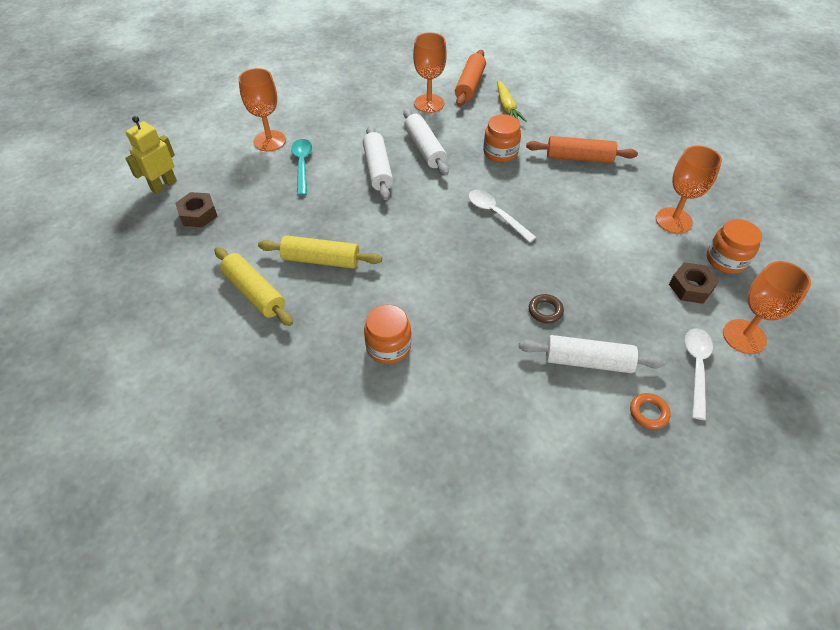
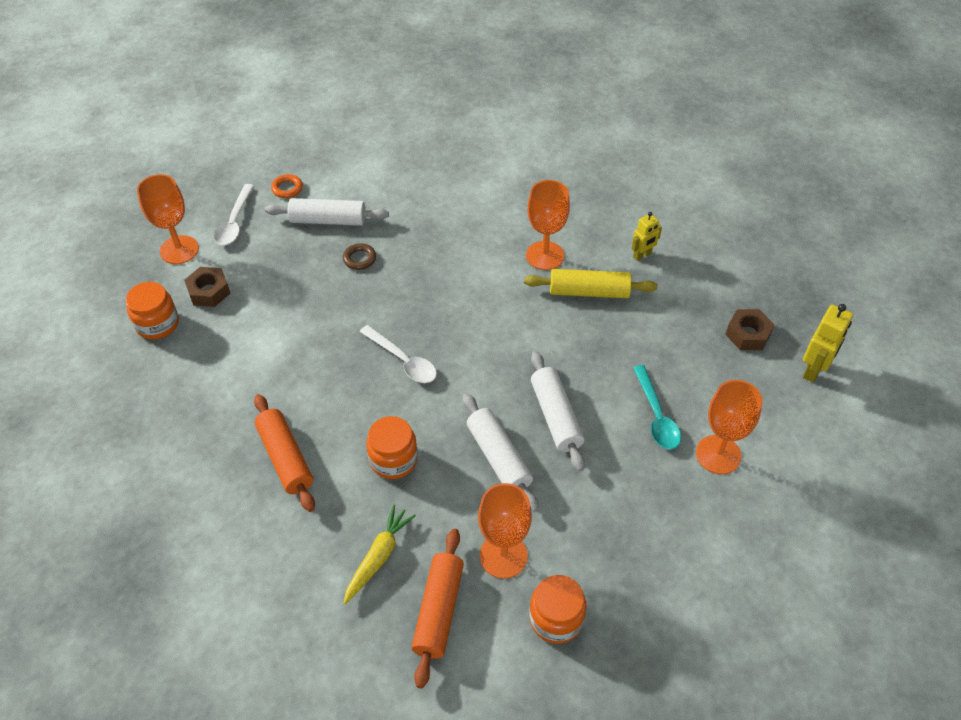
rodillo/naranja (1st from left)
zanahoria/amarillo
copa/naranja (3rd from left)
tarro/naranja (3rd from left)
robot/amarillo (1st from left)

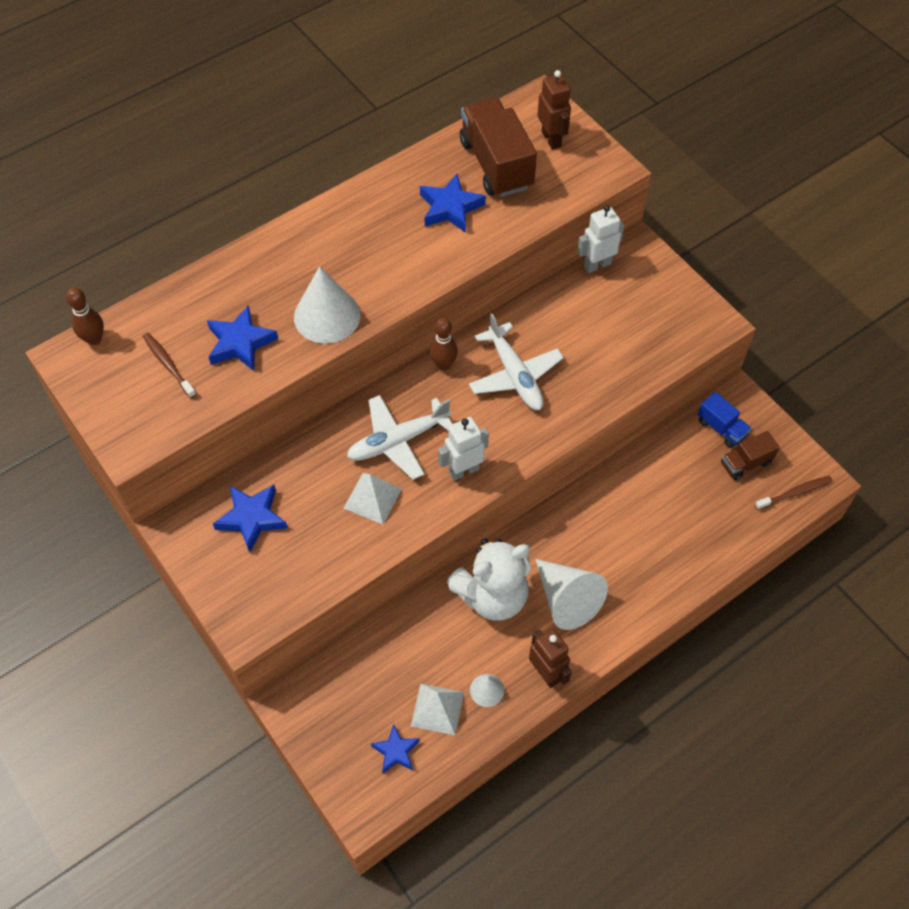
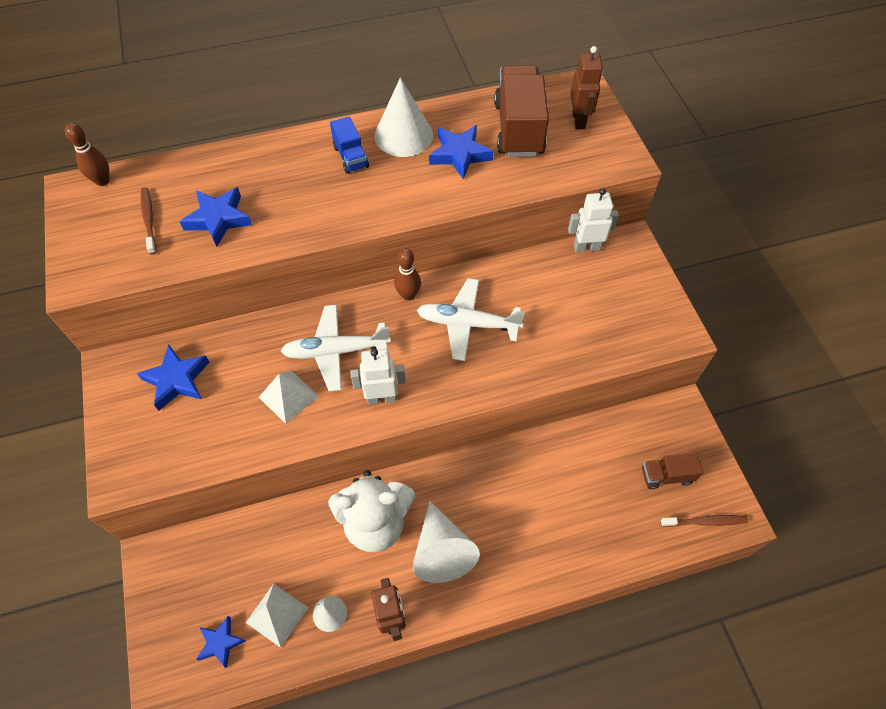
camión/azul
cono/blanco (2nd from left)
avión/blanco (2nd from left)

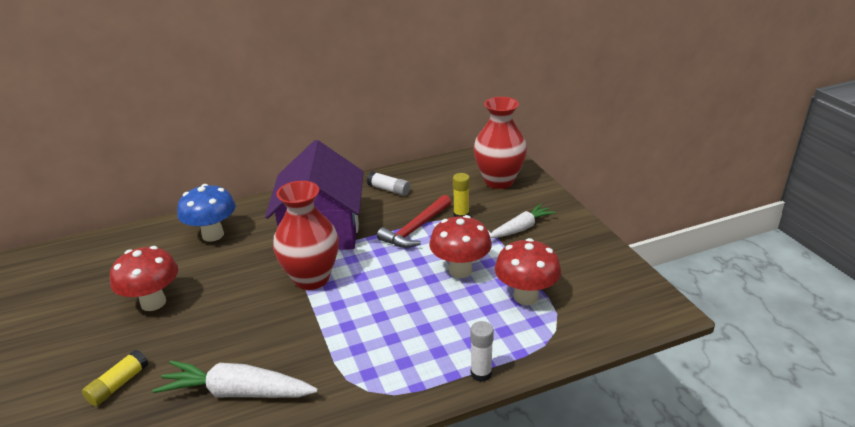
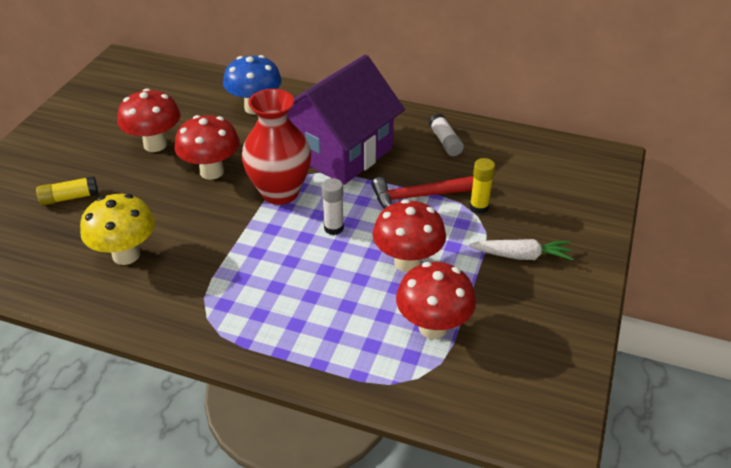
seta/amarillo
seta/rojo (2nd from left)
barra de pegamento/blanco (1st from left)
florero/rojo (2nd from left in the first image)

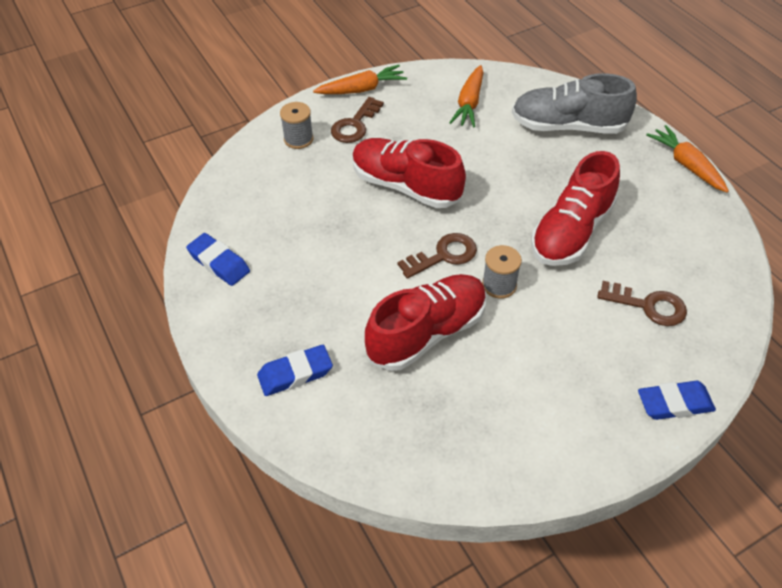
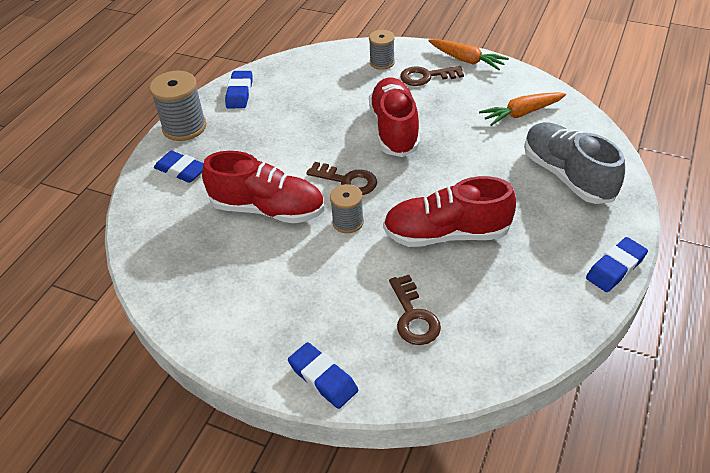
carrete/gris (1st from left)
goma de borrar/azul (4th from left)

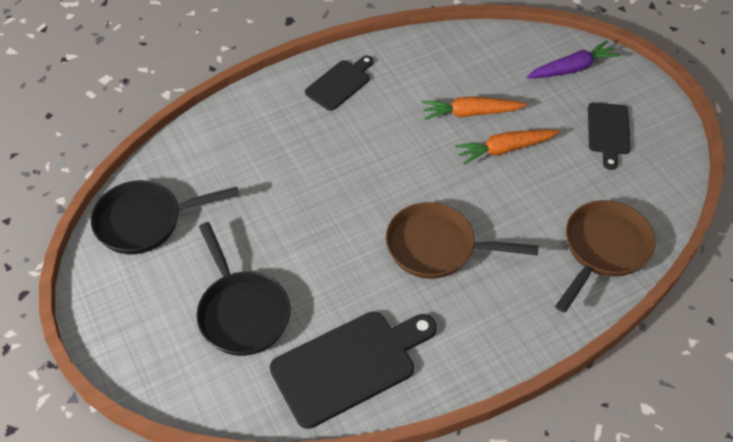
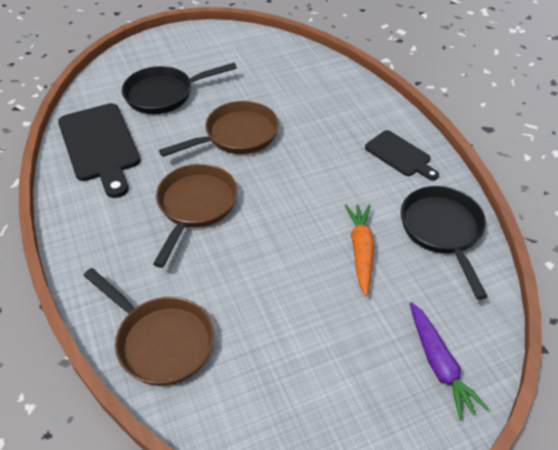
sartén/marrón (3rd from left)
sartén/negro (2nd from left)
zanahoria/naranja (2nd from left in the first image)
tabla de cortar/negro (3rd from left in the first image)

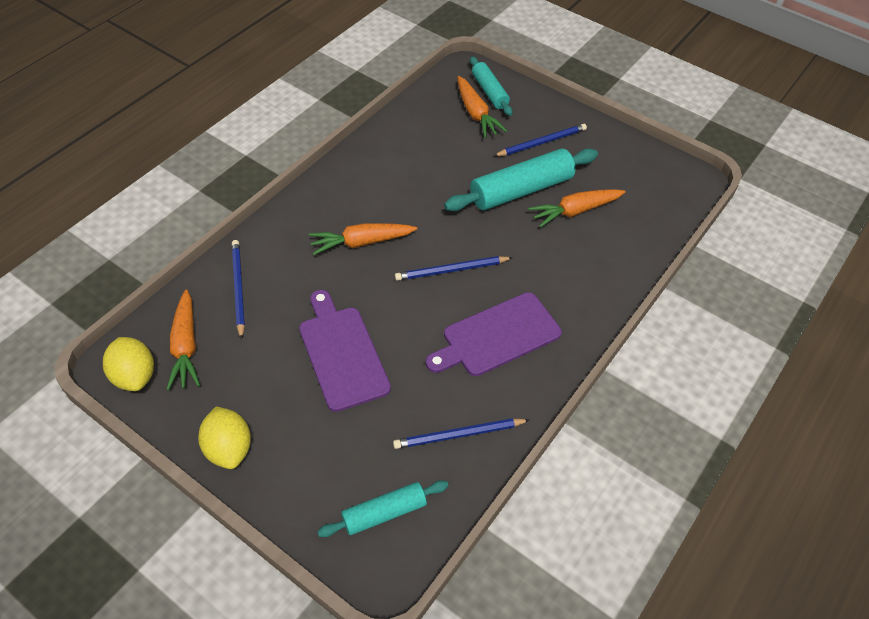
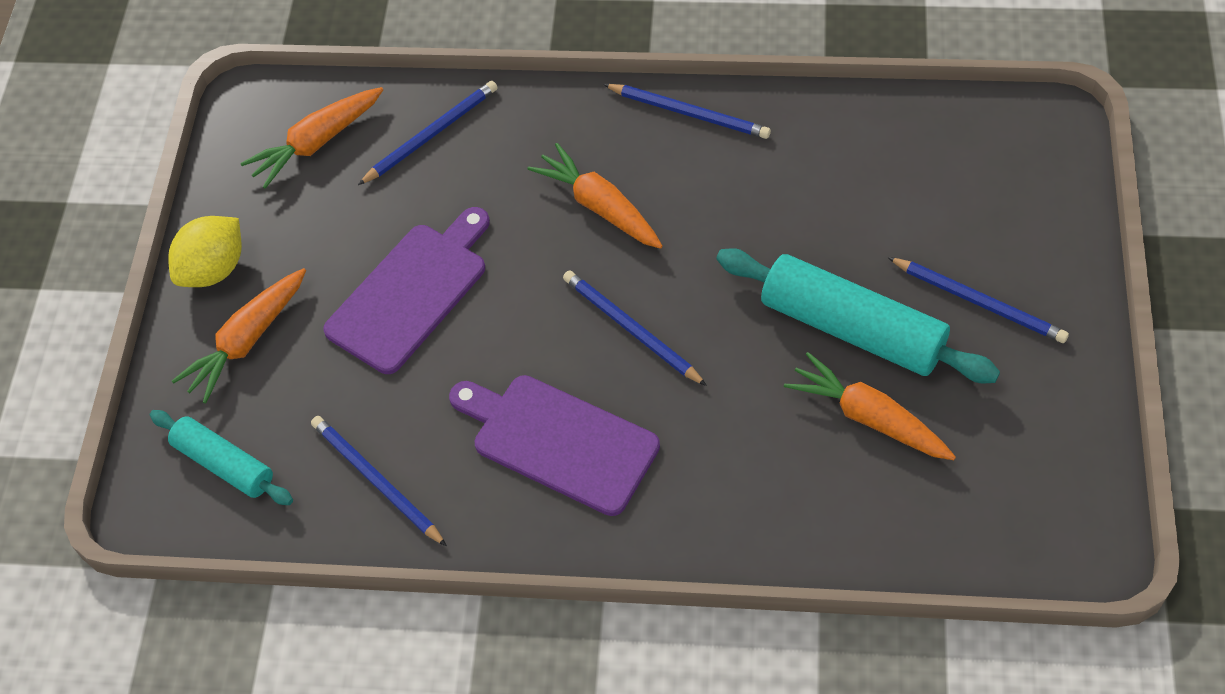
zanahoria/naranja (1st from left)
lápiz/azul (4th from left)
limón/amarillo (1st from left in the first image)
rodillo/turquesa (2nd from left in the first image)

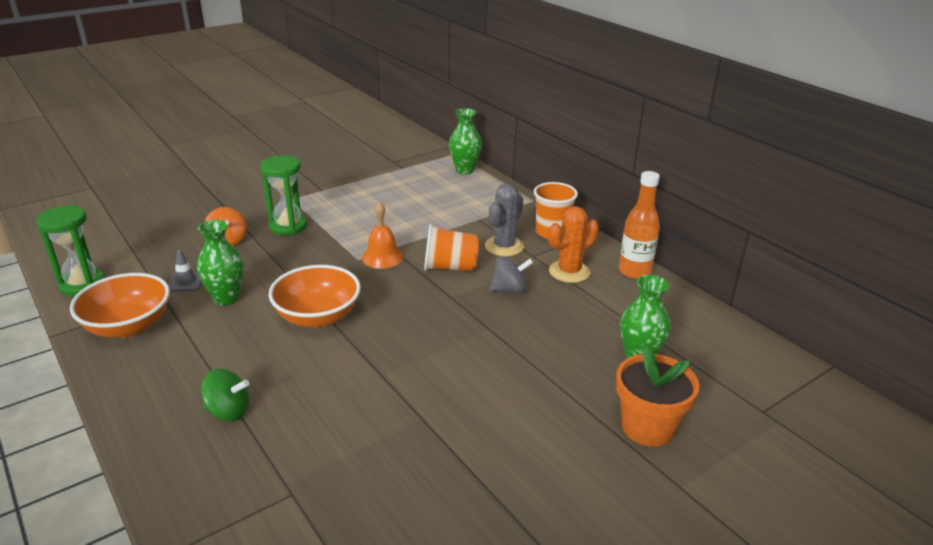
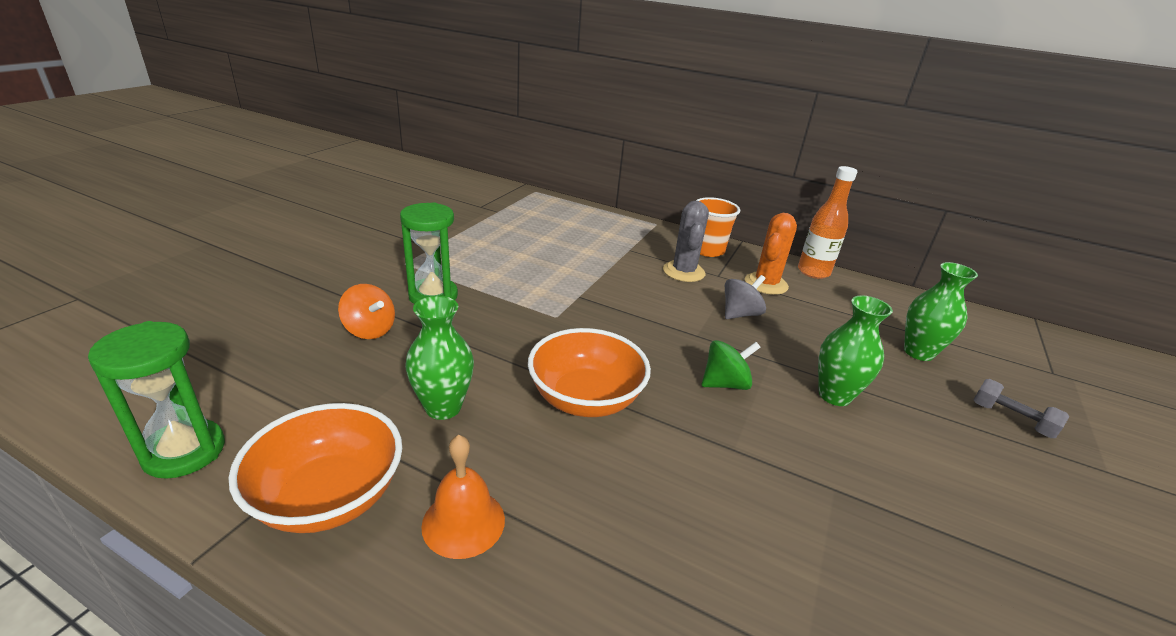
campana/naranja
peonza/verde
florero/verde (2nd from left)
mancuerna/gris
cono de tráfico/gris
vaso/naranja (1st from left in the first image)

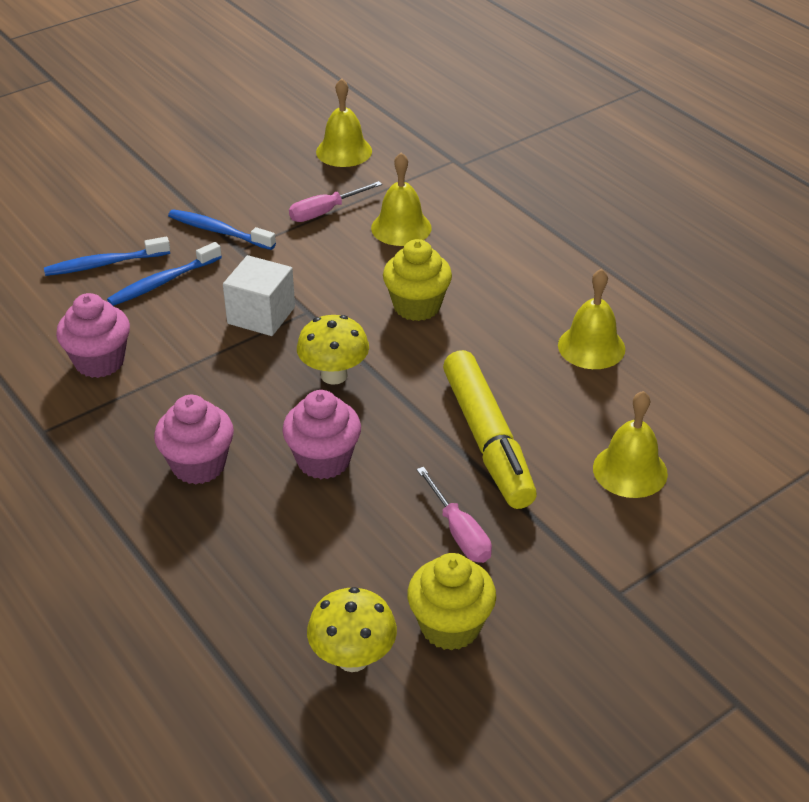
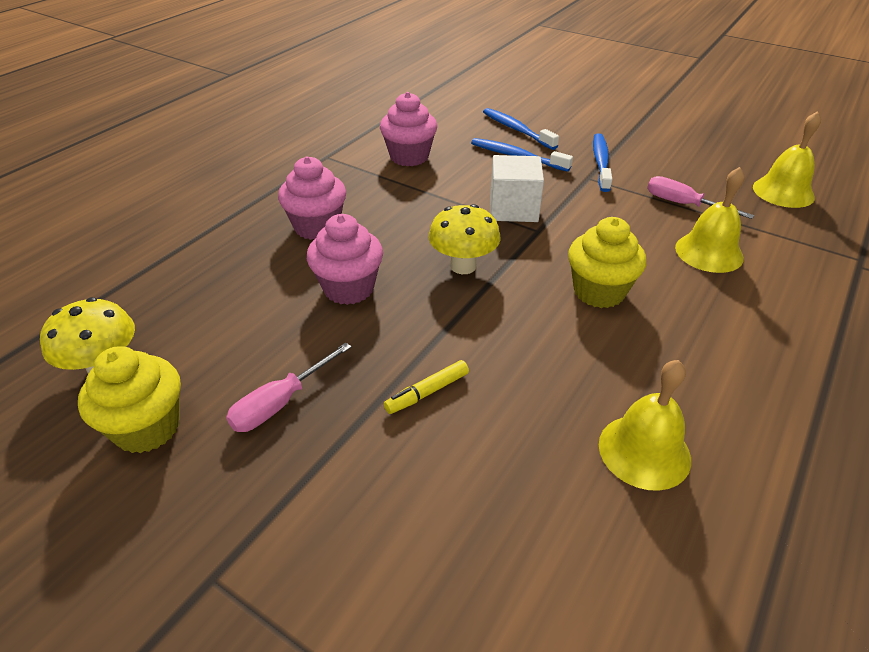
rotulador/amarillo
campana/amarillo (4th from left in the first image)

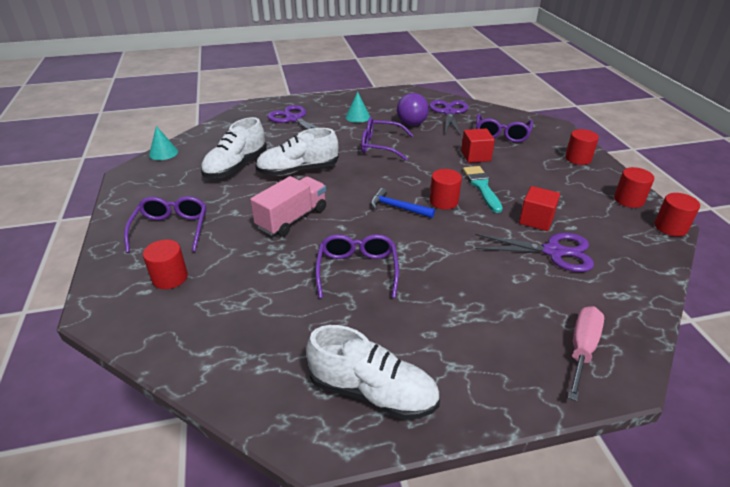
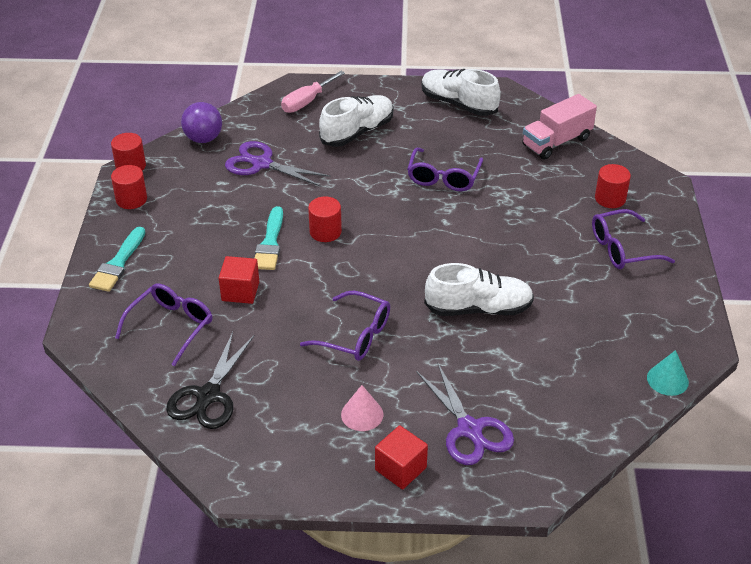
pincel/turquesa (1st from left)
tijeras/negro
pelota/morado
zapato/blanco (1st from left)
cono/rosa
cubo/rojo (2nd from left)
camión/rosa
gafas/morado (4th from left)
martillo/azul

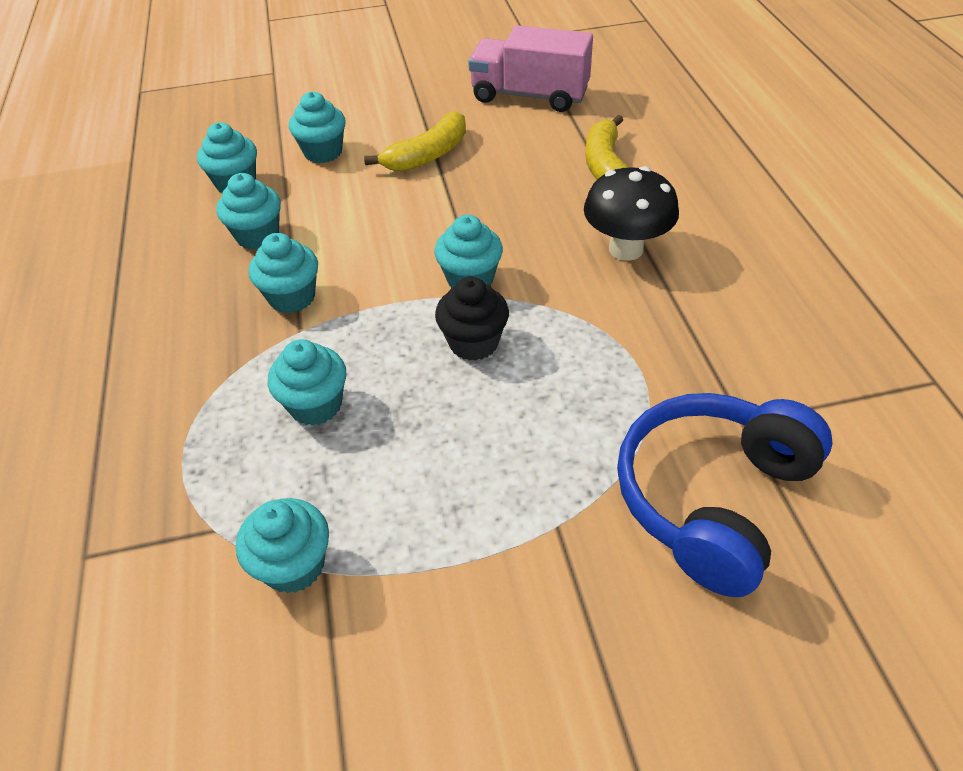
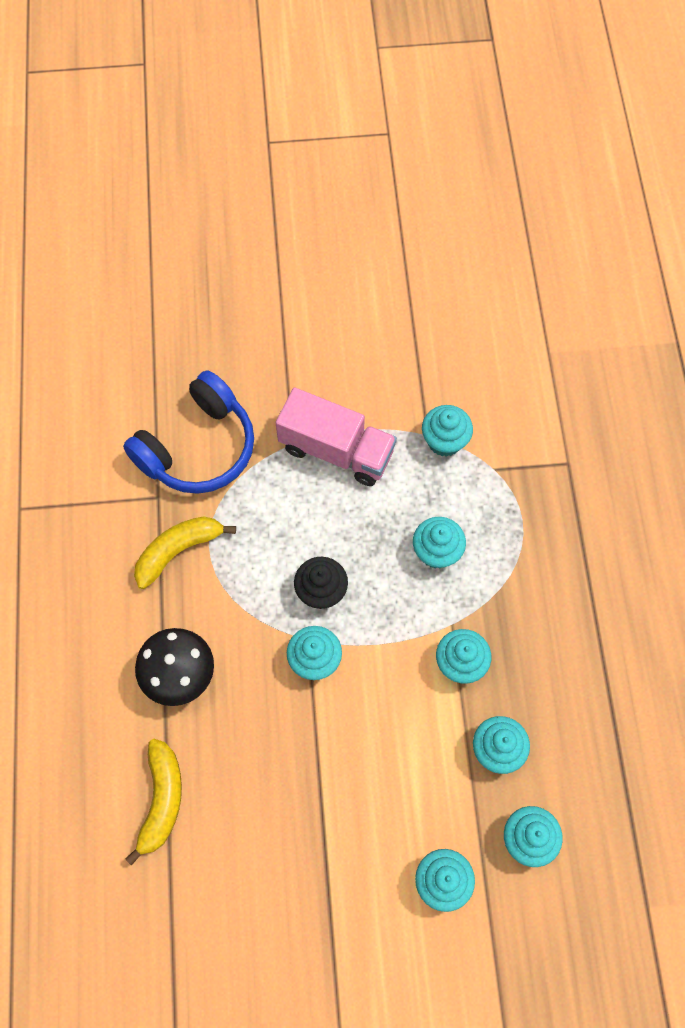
plátano/amarillo (2nd from left)
camión/rosa

